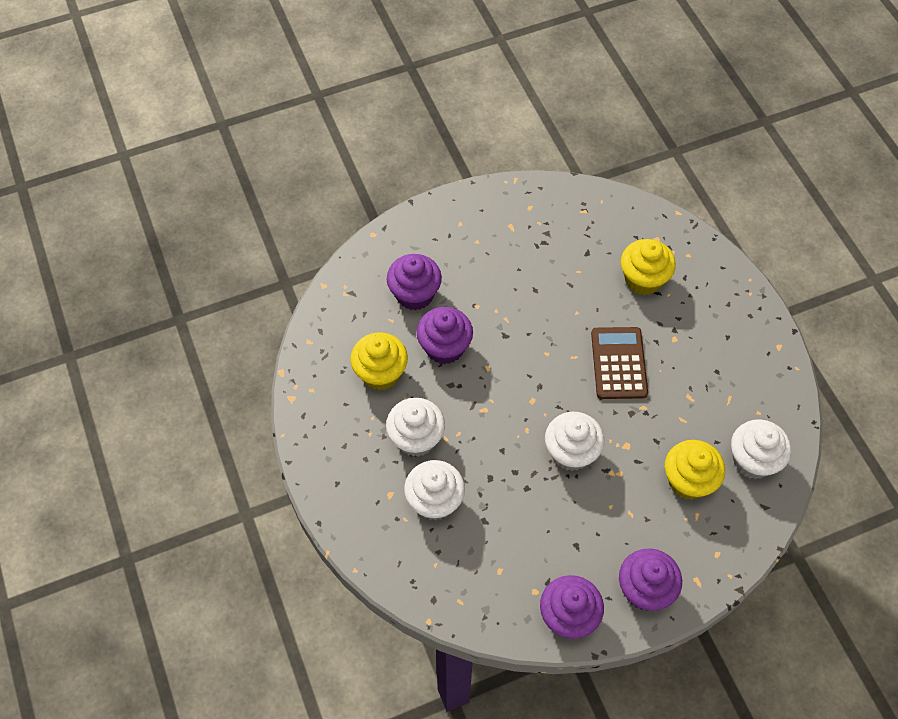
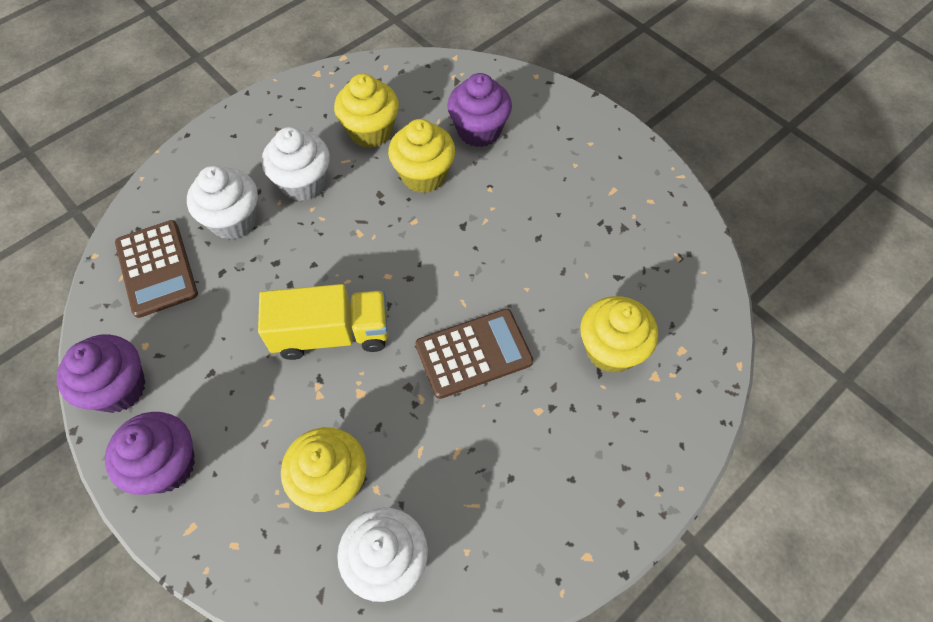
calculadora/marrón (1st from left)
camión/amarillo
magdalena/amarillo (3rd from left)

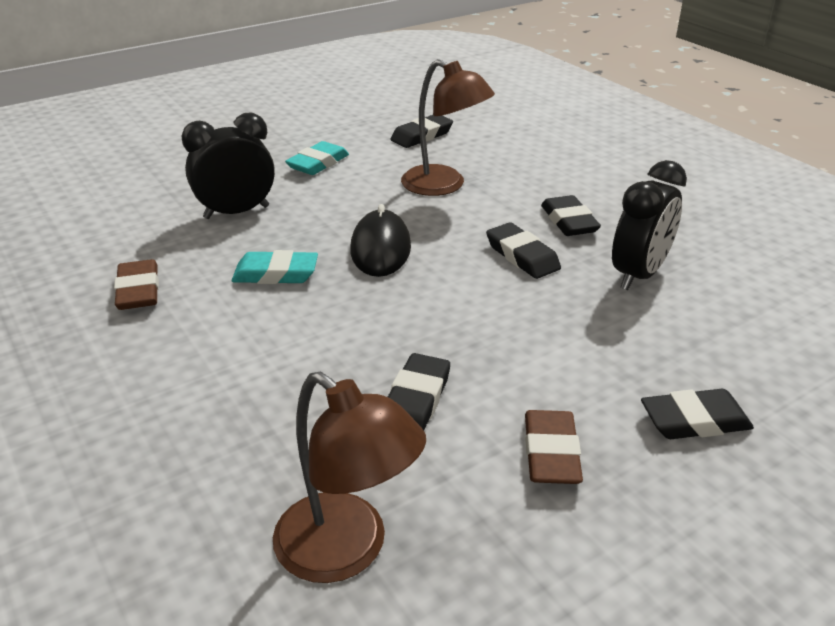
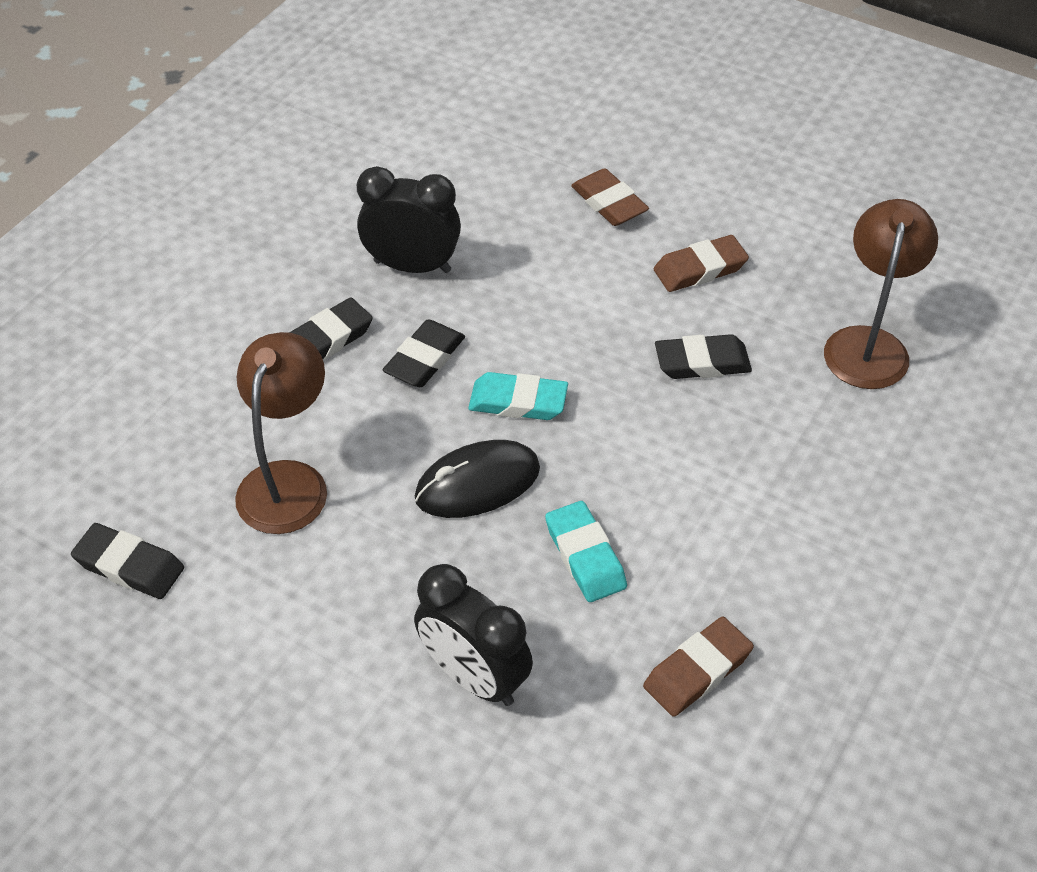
goma de borrar/turquesa (1st from left)
goma de borrar/marrón (1st from left)

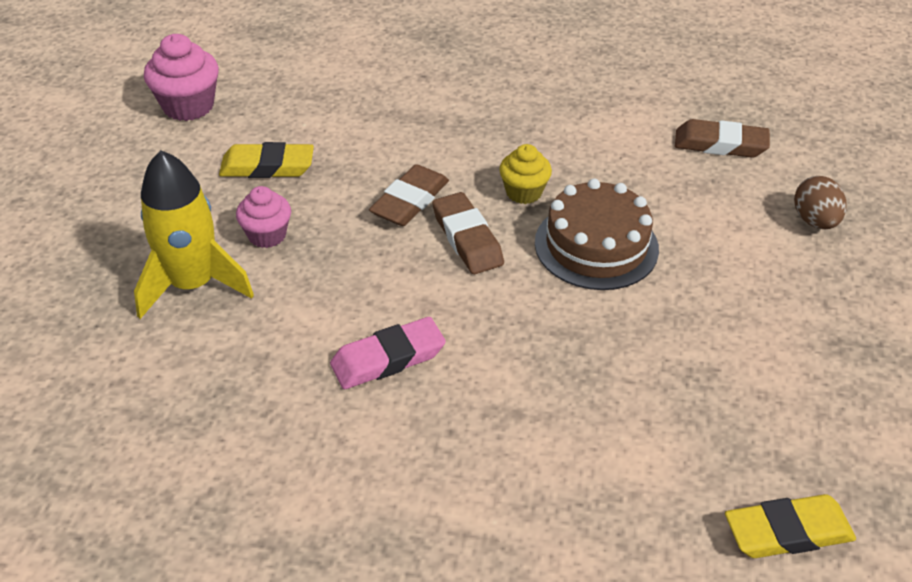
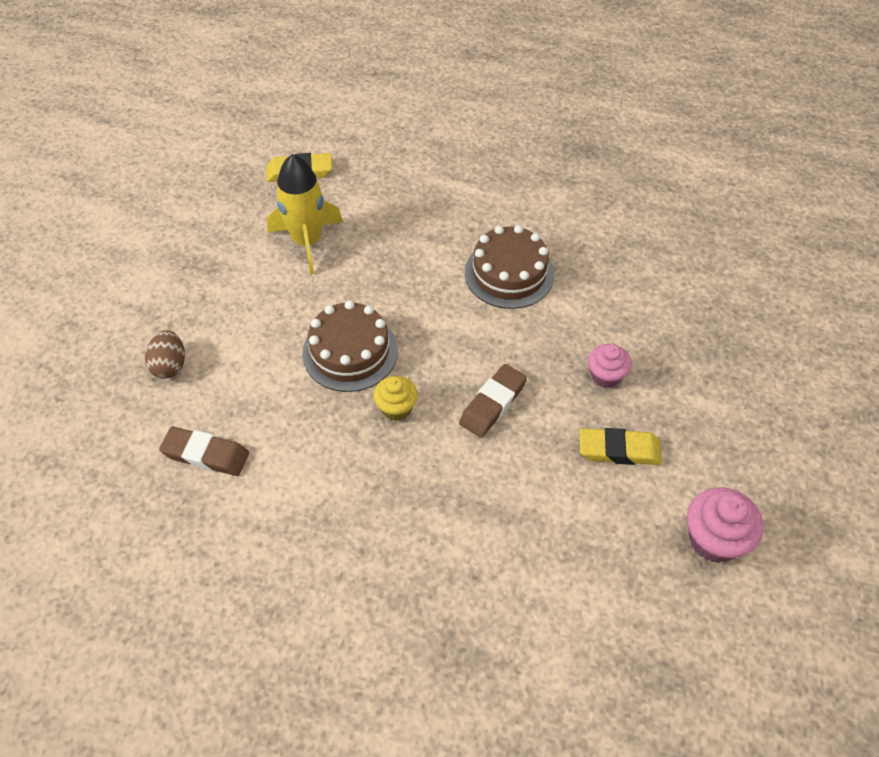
cohete/amarillo
tarta/marrón (2nd from left)
goma de borrar/marrón (2nd from left in the first image)

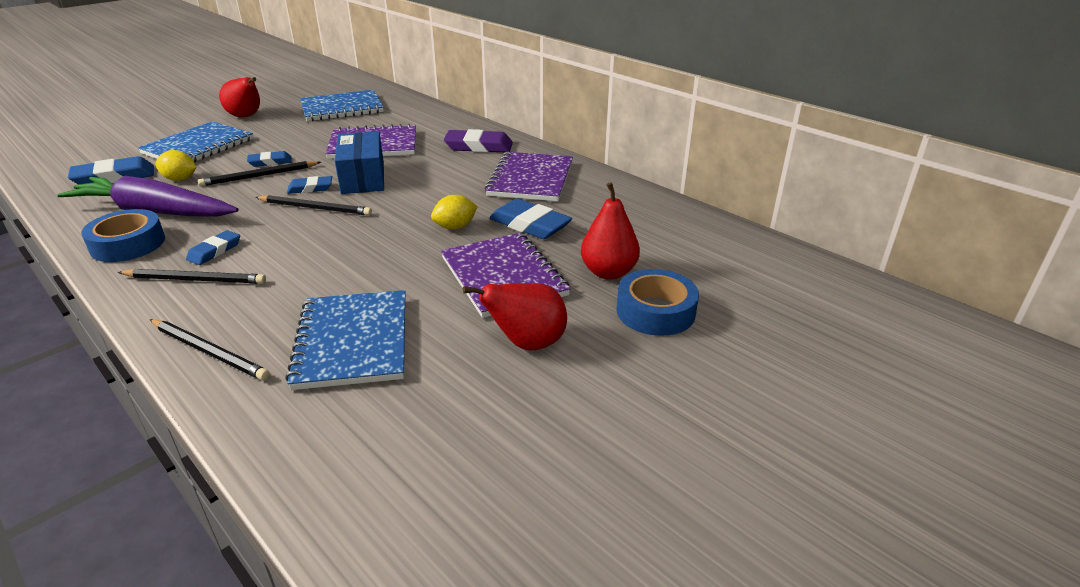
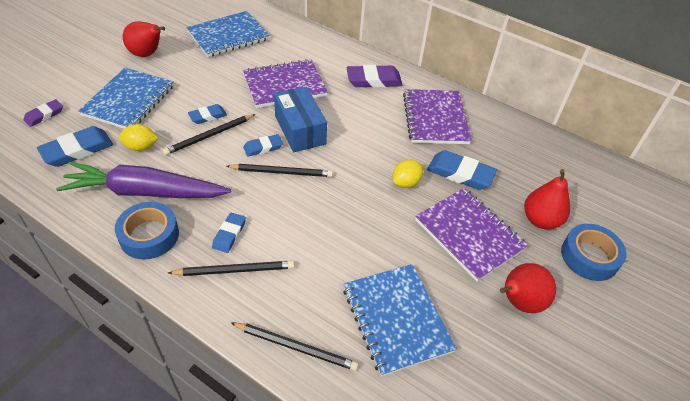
goma de borrar/morado (1st from left)

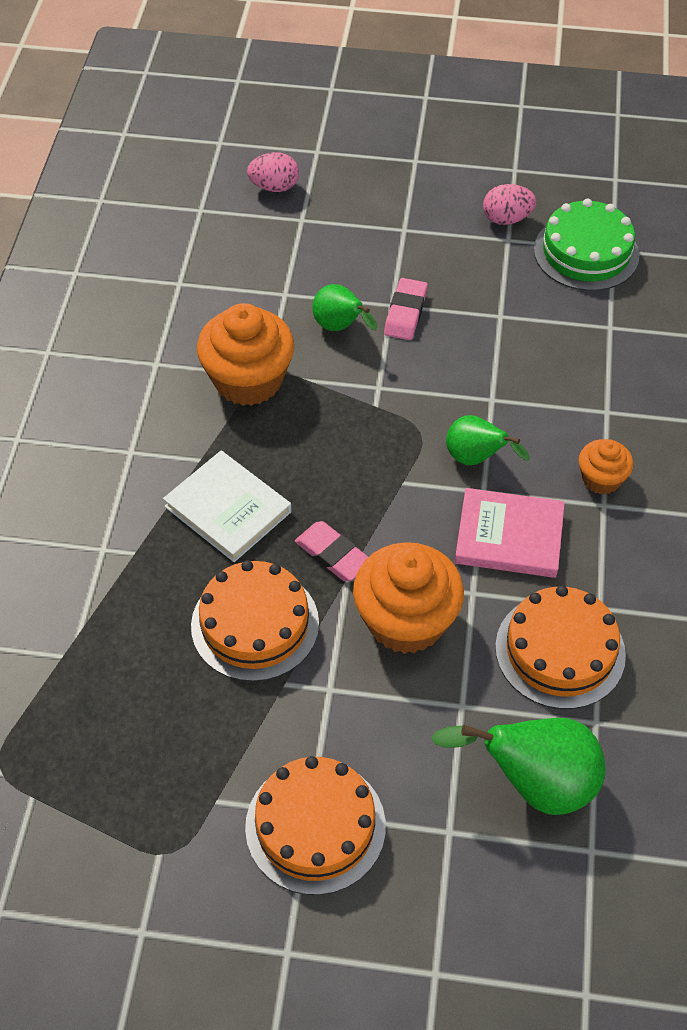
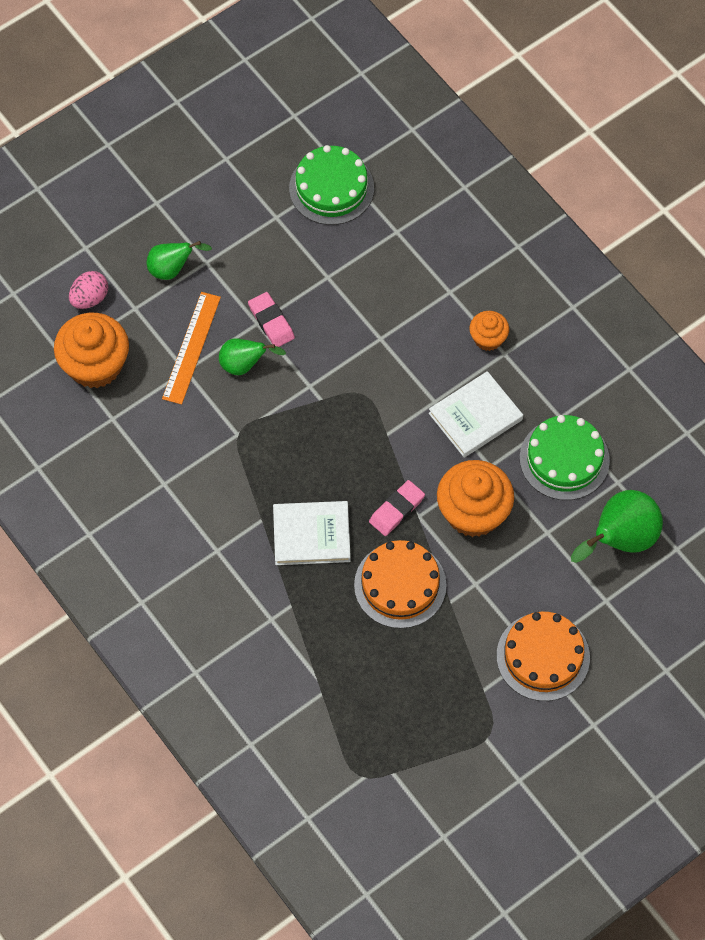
magdalena/naranja (1st from left)
pera/verde (1st from left)
regla/naranja
goma de borrar/rosa (2nd from left)
libro/blanco (2nd from left)
tarta/verde (2nd from left)
huevo/rosa (2nd from left in the first image)

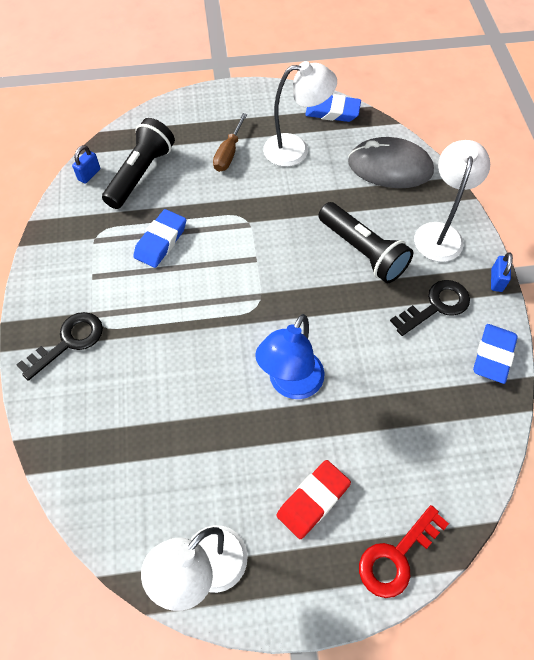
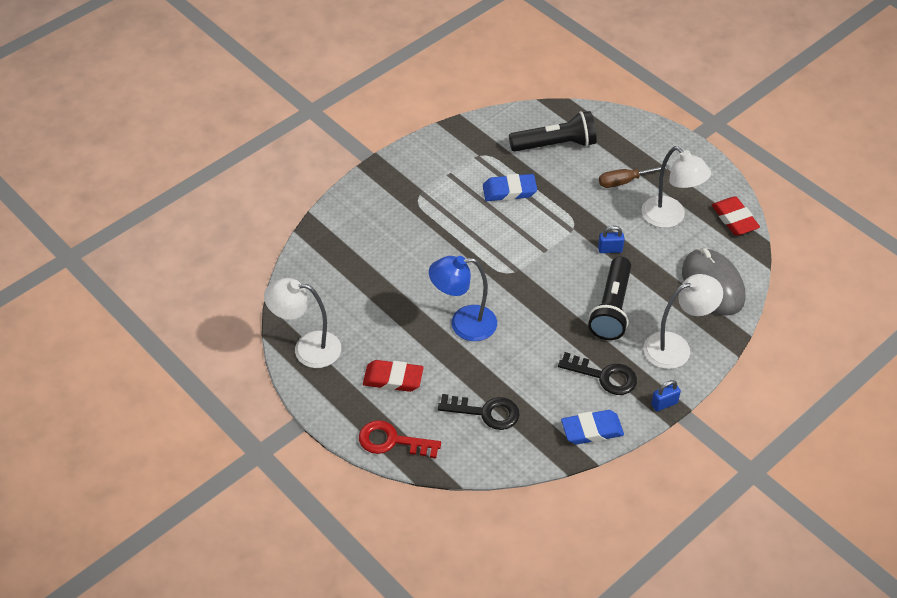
llave/negro (1st from left)
candado/azul (1st from left)
goma de borrar/rojo (2nd from left)

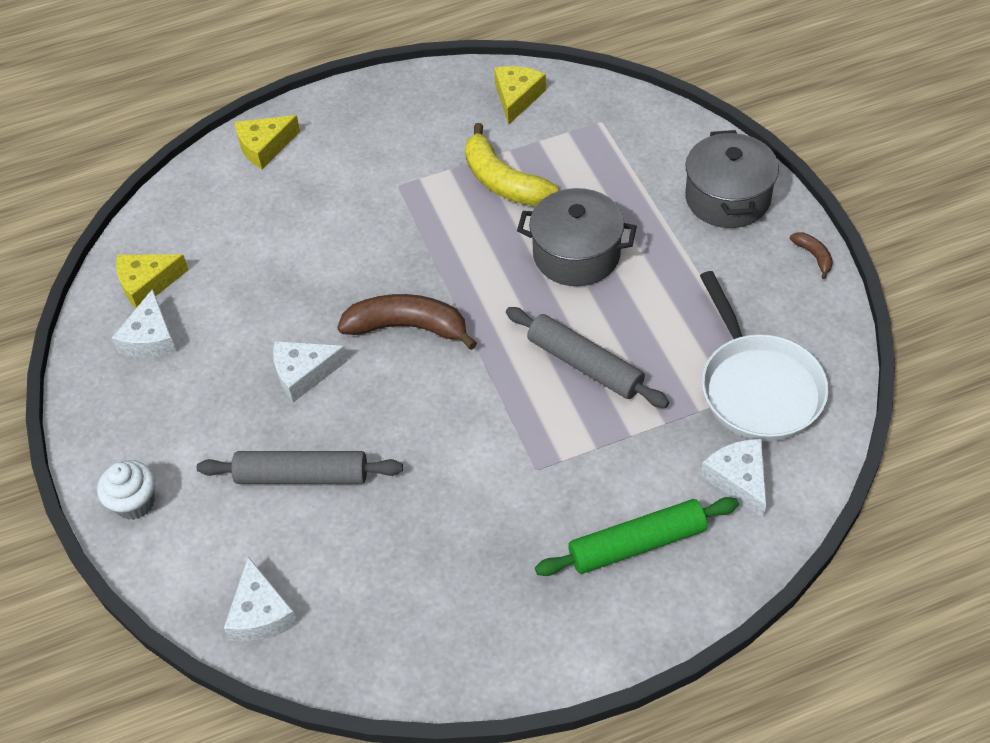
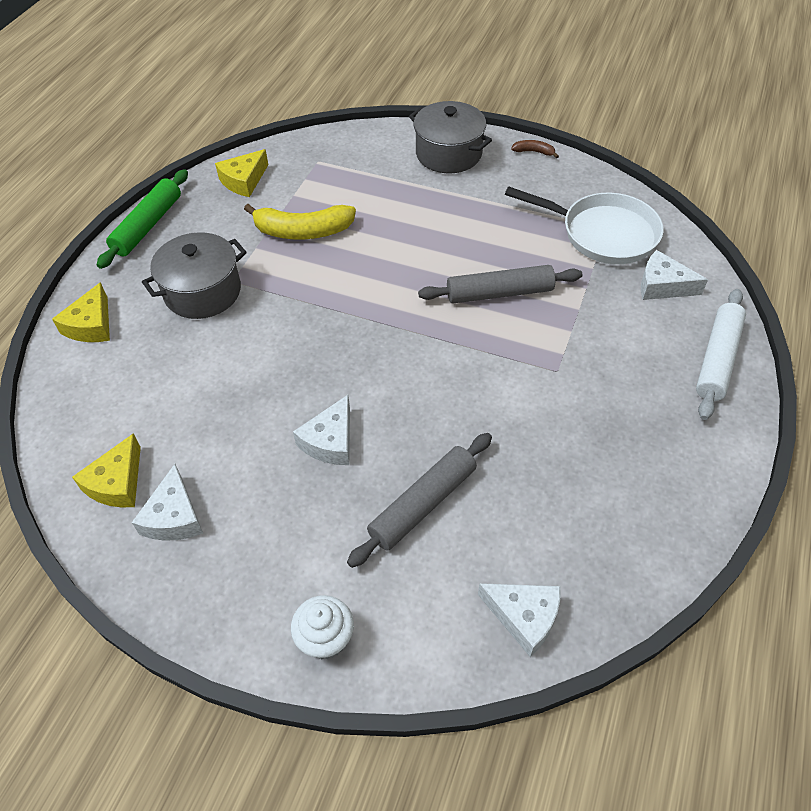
rodillo/verde
queso/blanco (1st from left)
olla/gris (1st from left)
queso/amarillo (3rd from left)
rodillo/blanco
plátano/marrón (1st from left in the first image)

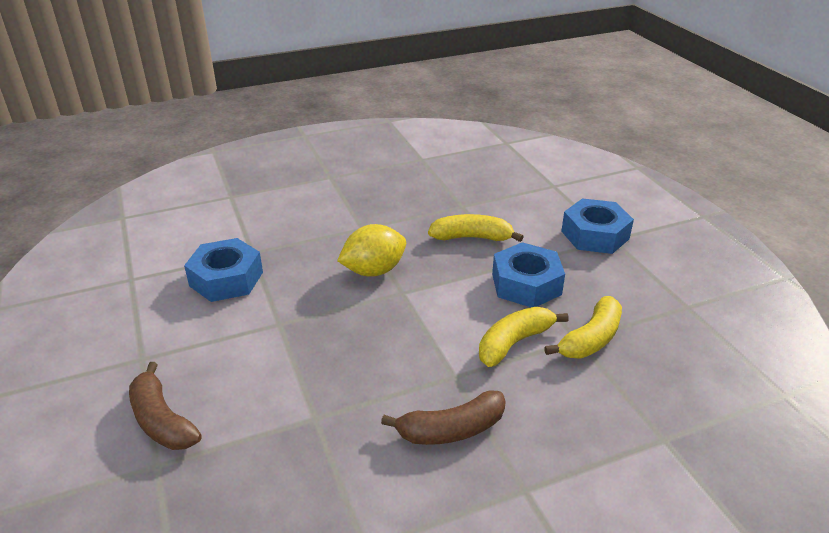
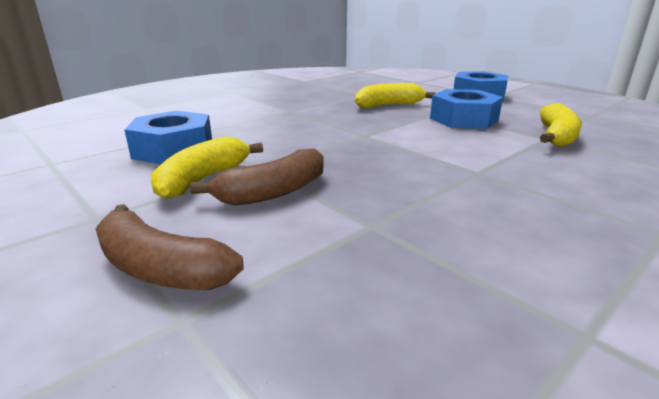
plátano/amarillo (1st from left)
plátano/marrón (2nd from left)
limón/amarillo

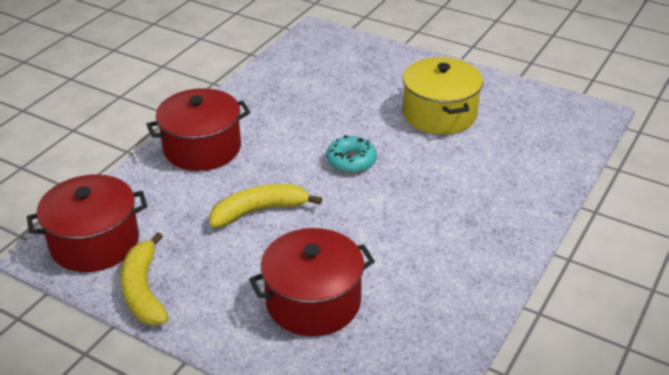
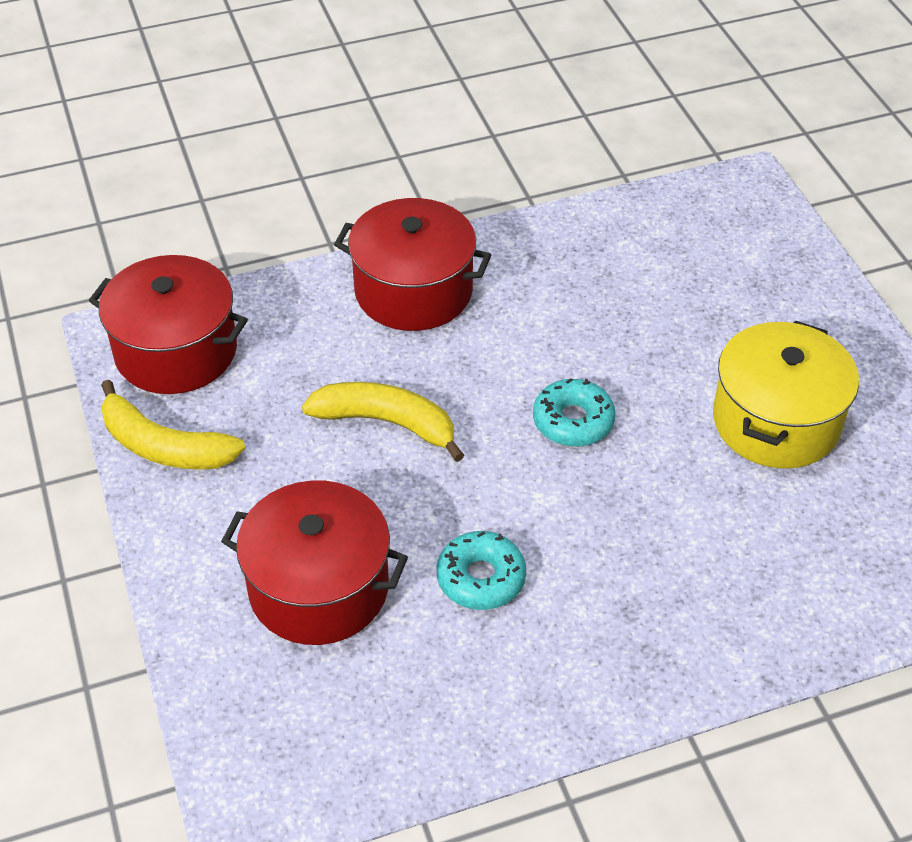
plátano/amarillo (1st from left)
rosquilla/turquesa (1st from left)

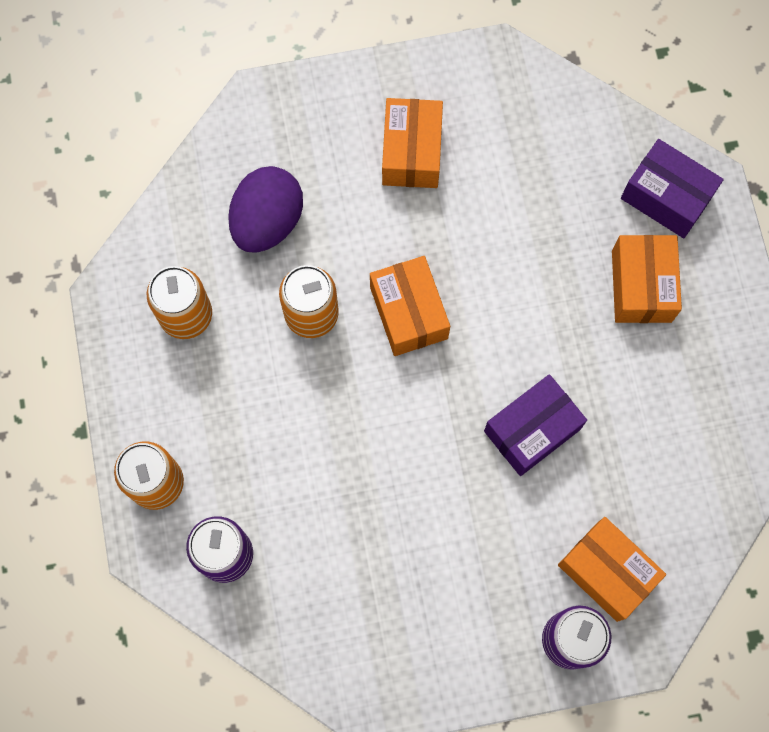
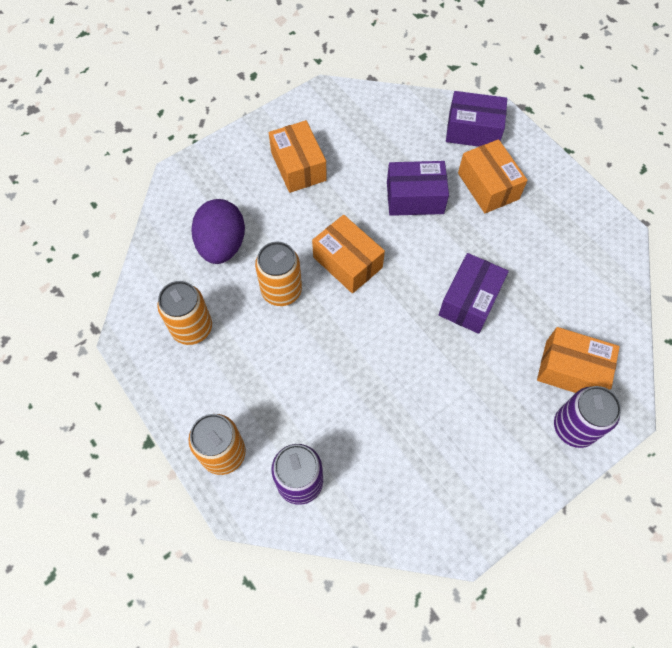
caja/morado (1st from left)

